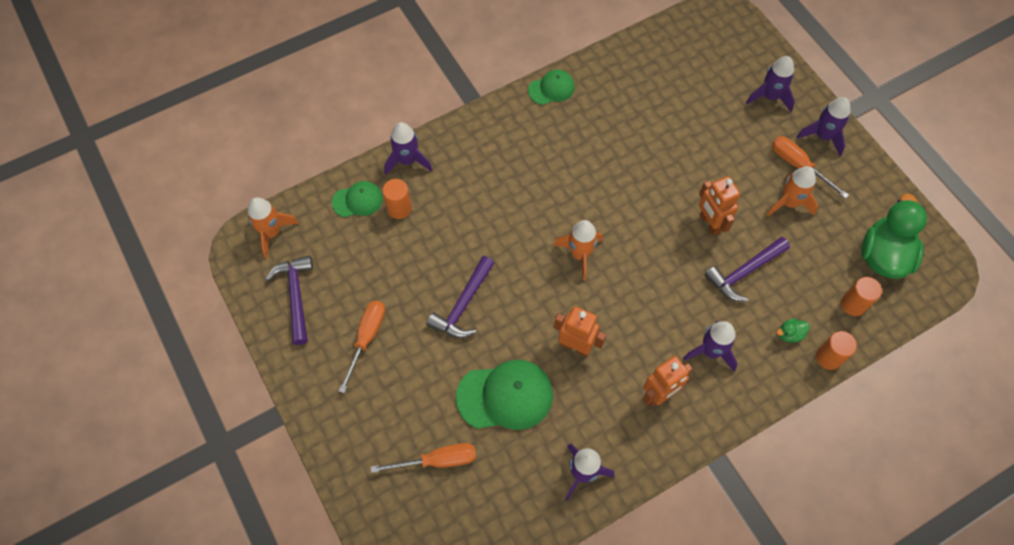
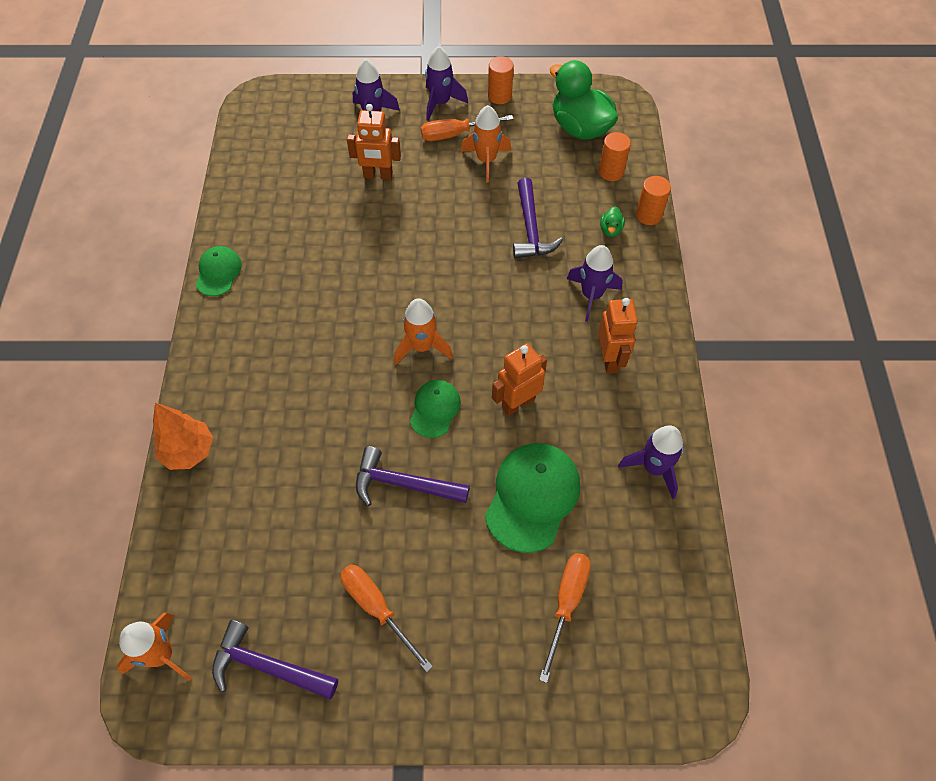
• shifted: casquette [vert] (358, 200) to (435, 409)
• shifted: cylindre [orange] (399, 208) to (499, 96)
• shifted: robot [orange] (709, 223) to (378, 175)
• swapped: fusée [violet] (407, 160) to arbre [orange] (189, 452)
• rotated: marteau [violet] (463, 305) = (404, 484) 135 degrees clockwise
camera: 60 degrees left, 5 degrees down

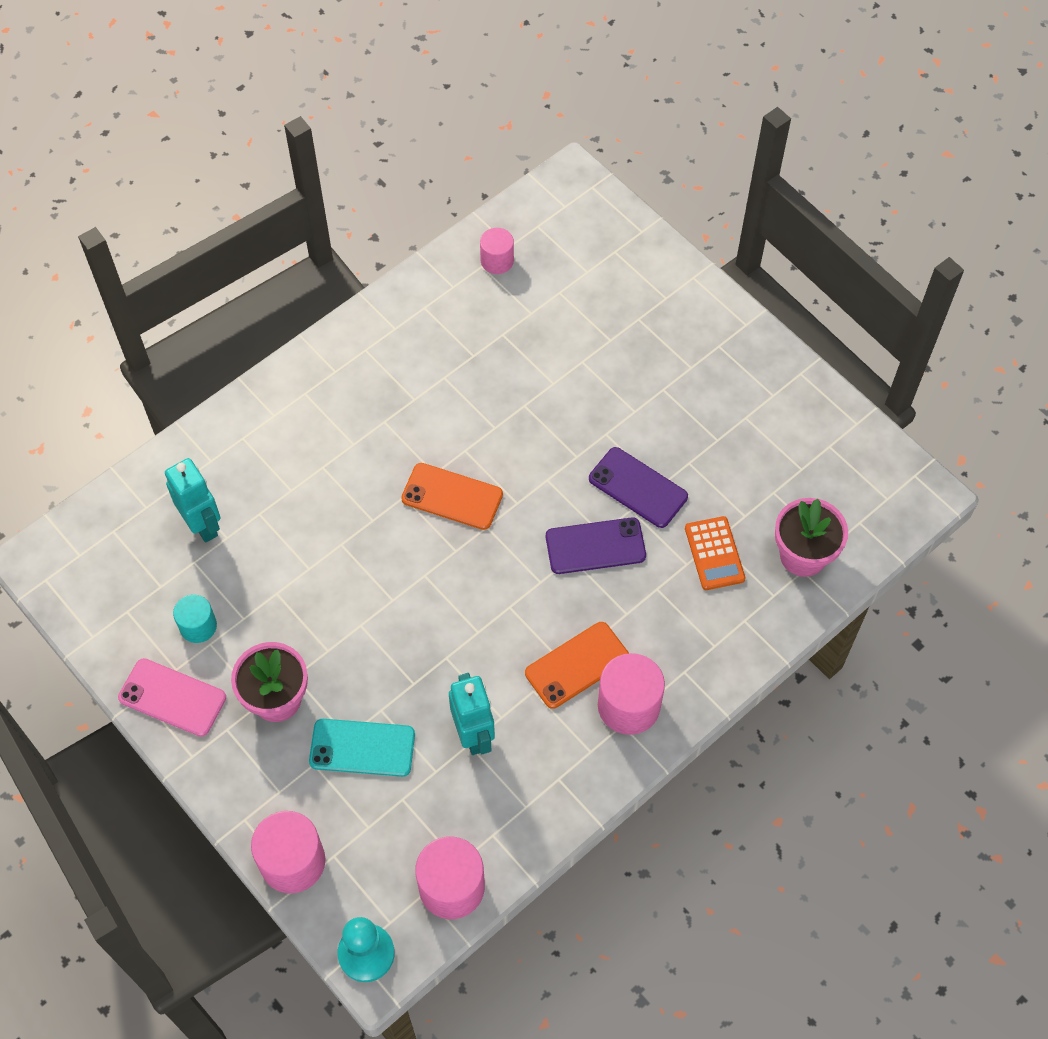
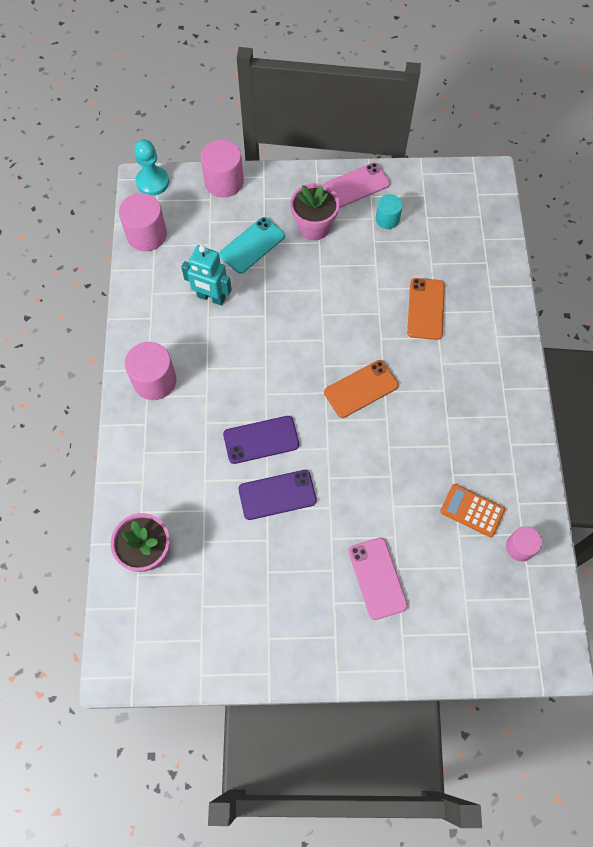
• gone: robot [turquoise] (203, 524)
• new: téléphone [rose] (377, 578)
• shifted: téléphone [orange] (577, 665) to (426, 309)
• shifted: calculatrice [orange] (714, 553) to (472, 510)
• rotated: téléphone [violet] (595, 546) = (261, 440) 45 degrees clockwise
camera: 130 degrees right, 5 degrees up

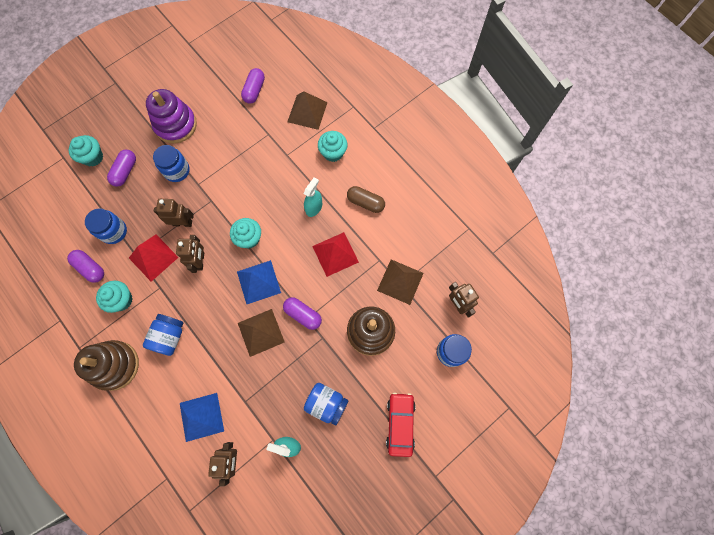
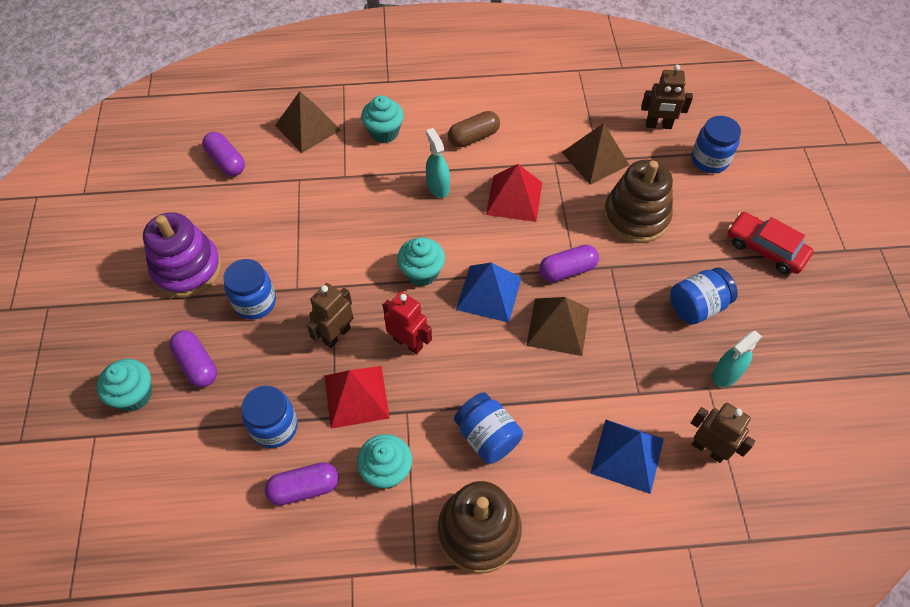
• repainted: robot [marron] (200, 261) to robot [rouge] (408, 343)
camera: 55 degrees left, 15 degrees down

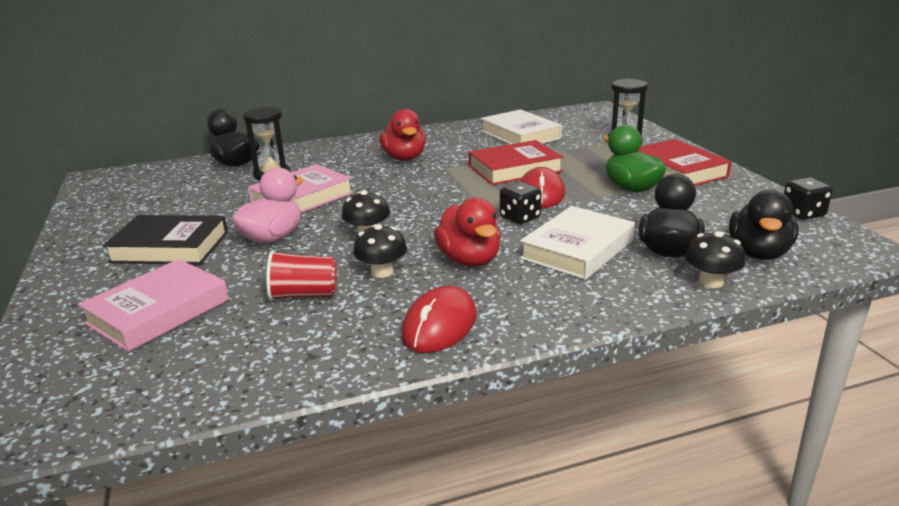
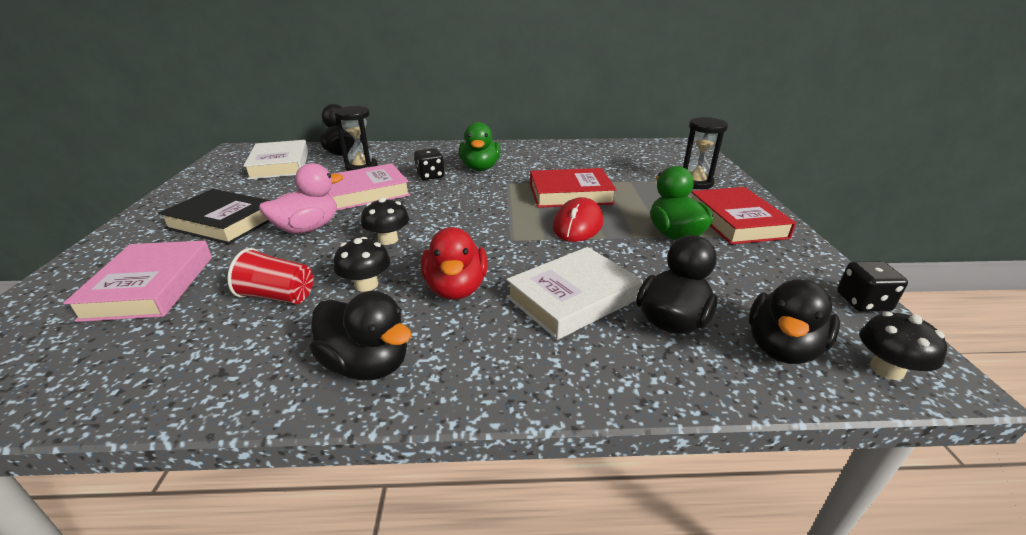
• shifted: livre [blanc] (520, 135) to (279, 165)
• shifted: dé [noir] (520, 217) to (430, 176)
• shifted: champignon [noir] (711, 281) to (886, 369)
• swapped: souris [rouge] (439, 325) to canard [noir] (367, 365)
• repainted: canard [rouge] (404, 158) to canard [vert] (480, 168)
• rotated: livre [rose] (158, 311) = (150, 286) 60 degrees counterclockwise
camera: 15 degrees right, 5 degrees up

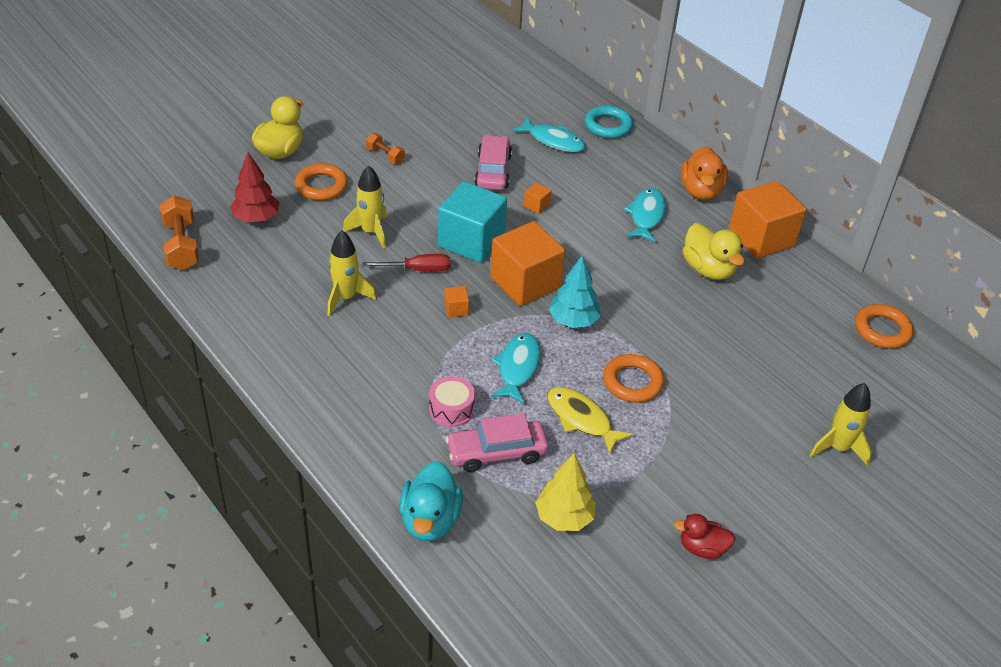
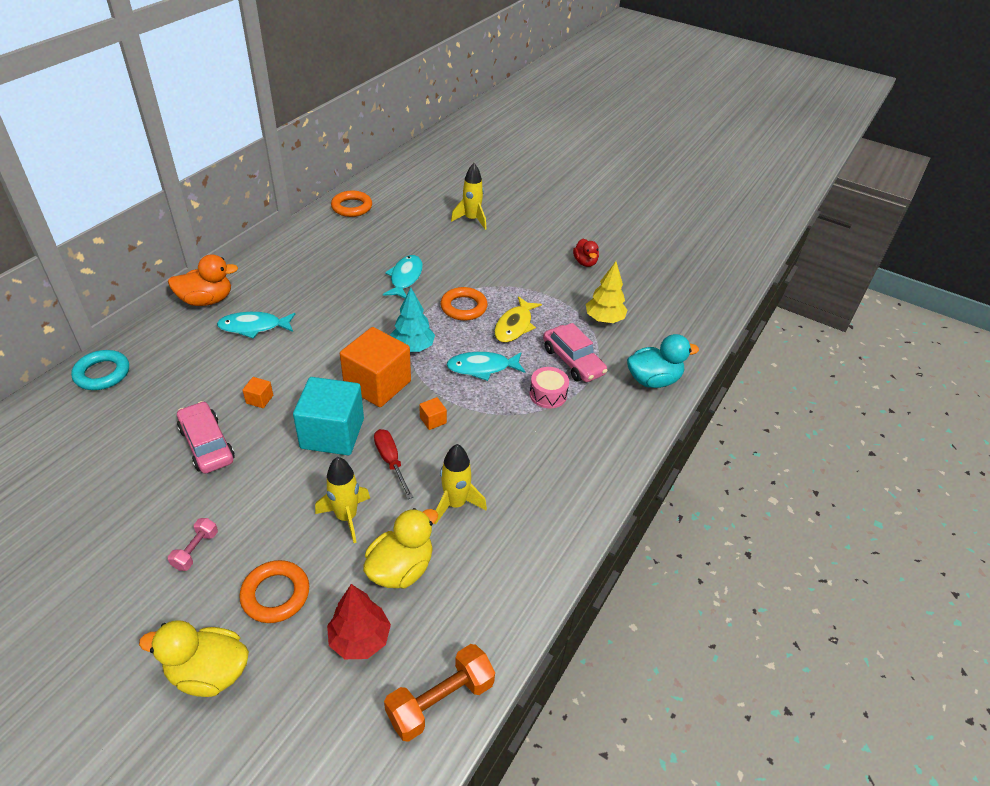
• gone: cube [orange] (761, 238)
• shifted: poisson [turquoise] (553, 141) to (405, 278)
• shifted: canard [jaune] (708, 269) to (401, 569)
• repainted: haltère [orange] (385, 155) to haltère [rose] (196, 550)
• rotated: voiture [rose] (493, 171) = (207, 444) 75 degrees clockwise
camera: 110 degrees left, 0 degrees up

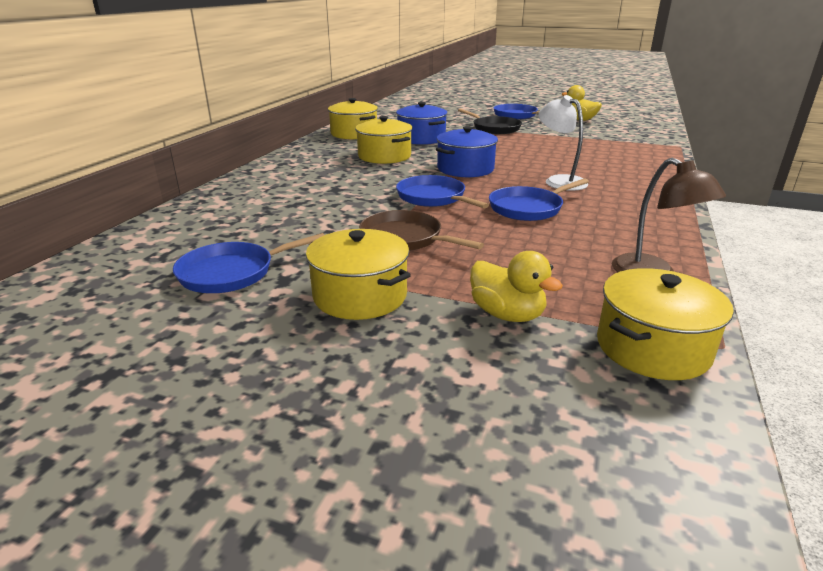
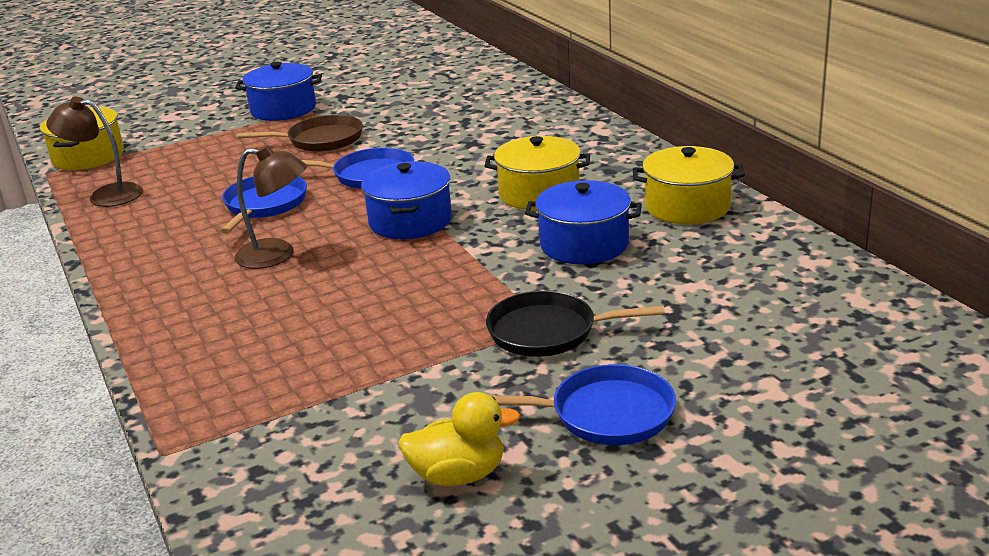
• gone: poêle [bleu] (232, 273)
• gone: canard [jaune] (507, 314)
• repainted: marmite [jaune] (360, 296) to marmite [bleu] (283, 109)
• repainted: lampe [blanc] (559, 181) to lampe [marron] (277, 255)
camera: 135 degrees right, 0 degrees up

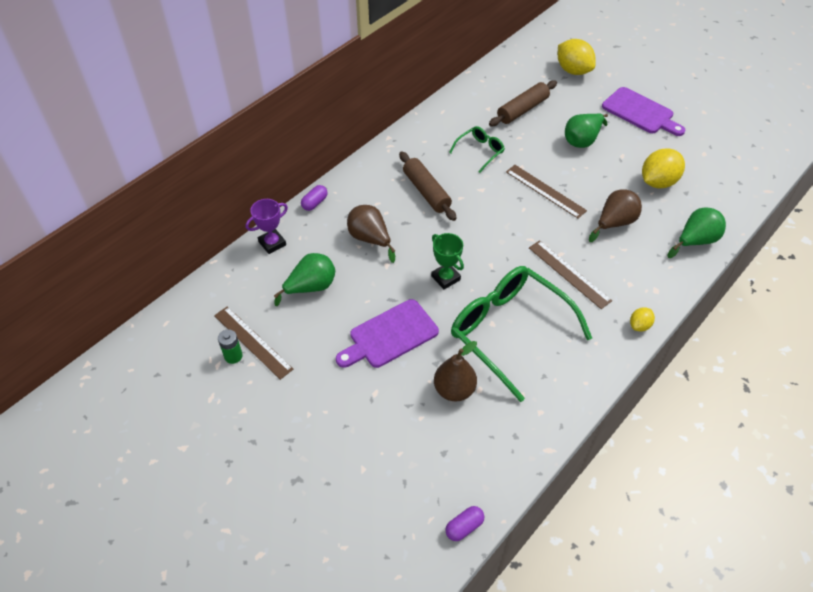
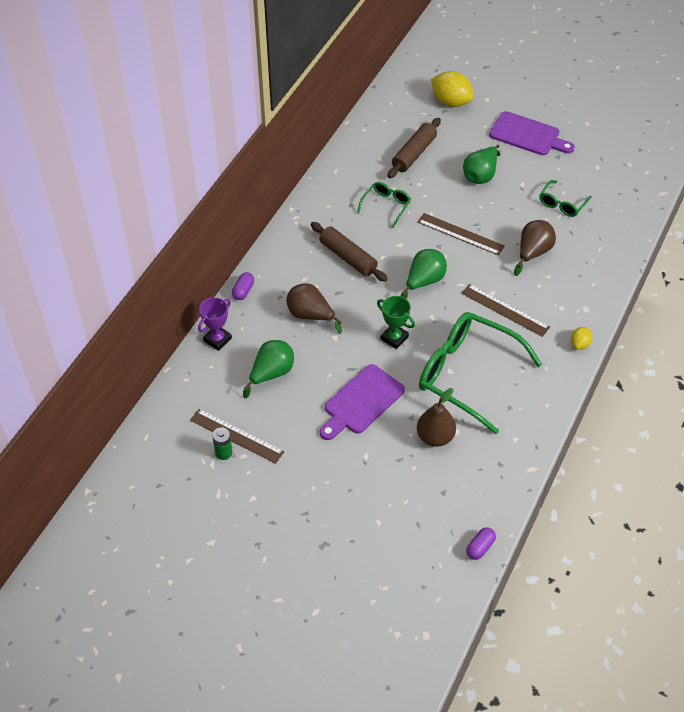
• shifted: poire [vert] (695, 241) to (424, 281)
• swapped: citron [jaune] (658, 182) to lunettes [vert] (562, 204)
camera: 15 degrees left, 0 degrees up

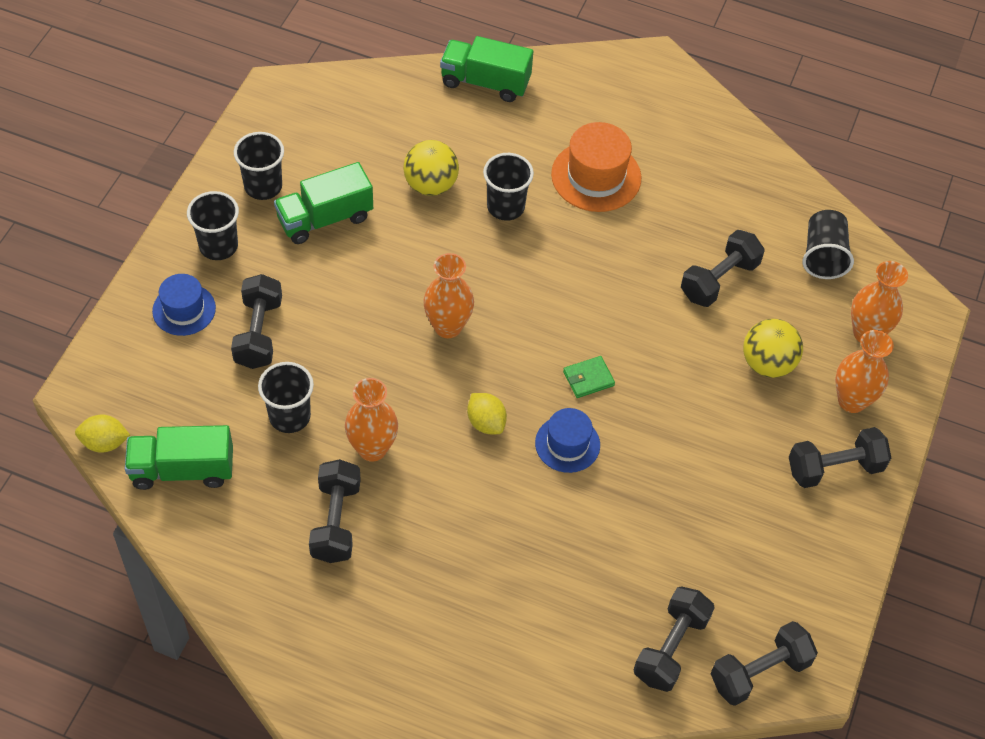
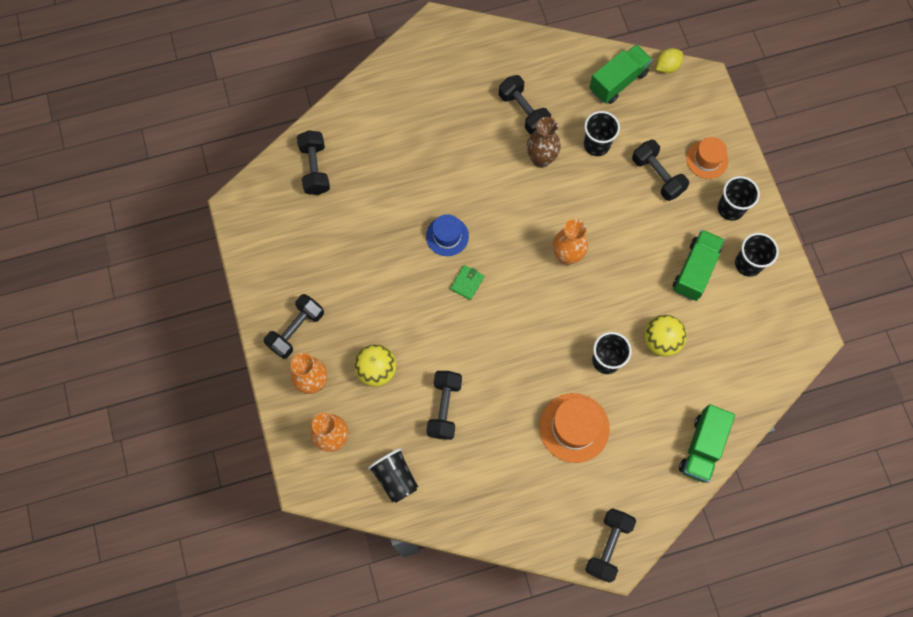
• gone: citron [jaune] (486, 422)
• shifted: haltère [noir] (759, 672) to (608, 546)
• repainted: chapeau [bleu] (184, 309) to chapeau [orange] (707, 159)
• repainted: vase [orange] (372, 449) to vase [marron] (541, 159)
• rotated: camion [vert] (485, 82) = (702, 447) 135 degrees clockwise
camera: 145 degrees right, 15 degrees up

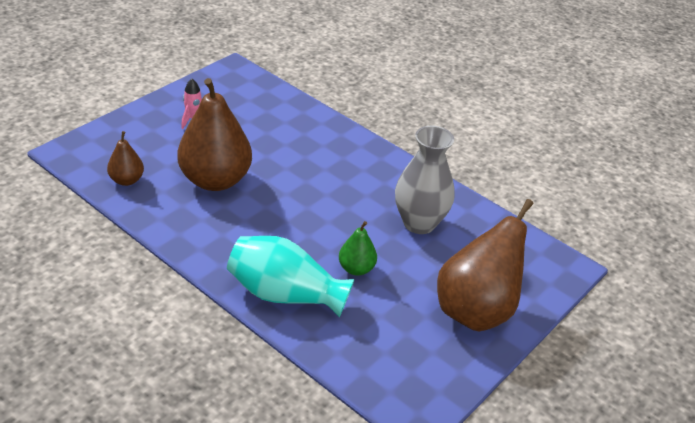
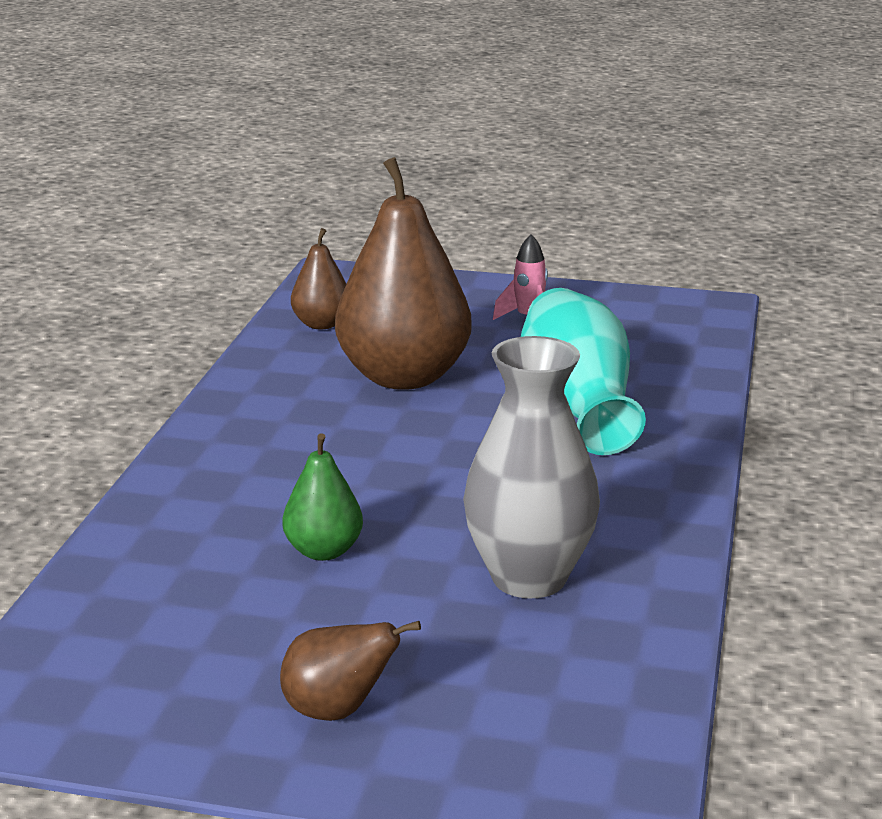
• shifted: vase [turquoise] (285, 294) to (577, 408)
• scaled: poire [marron] (475, 310) = (337, 711) x0.48
camera: 65 degrees right, 15 degrees down

